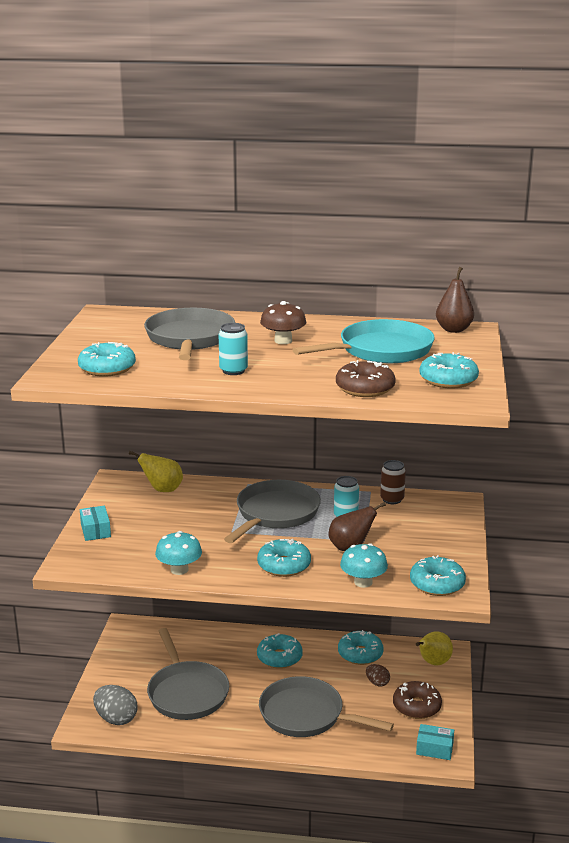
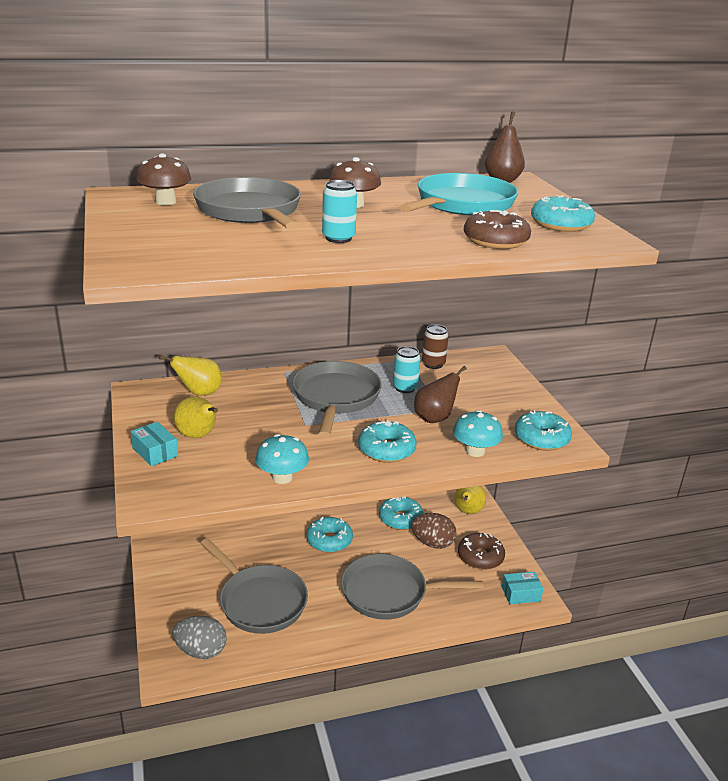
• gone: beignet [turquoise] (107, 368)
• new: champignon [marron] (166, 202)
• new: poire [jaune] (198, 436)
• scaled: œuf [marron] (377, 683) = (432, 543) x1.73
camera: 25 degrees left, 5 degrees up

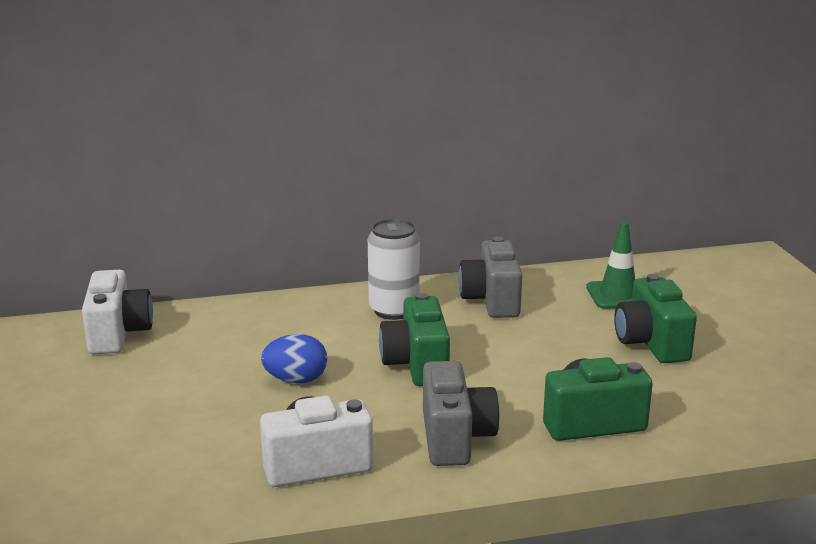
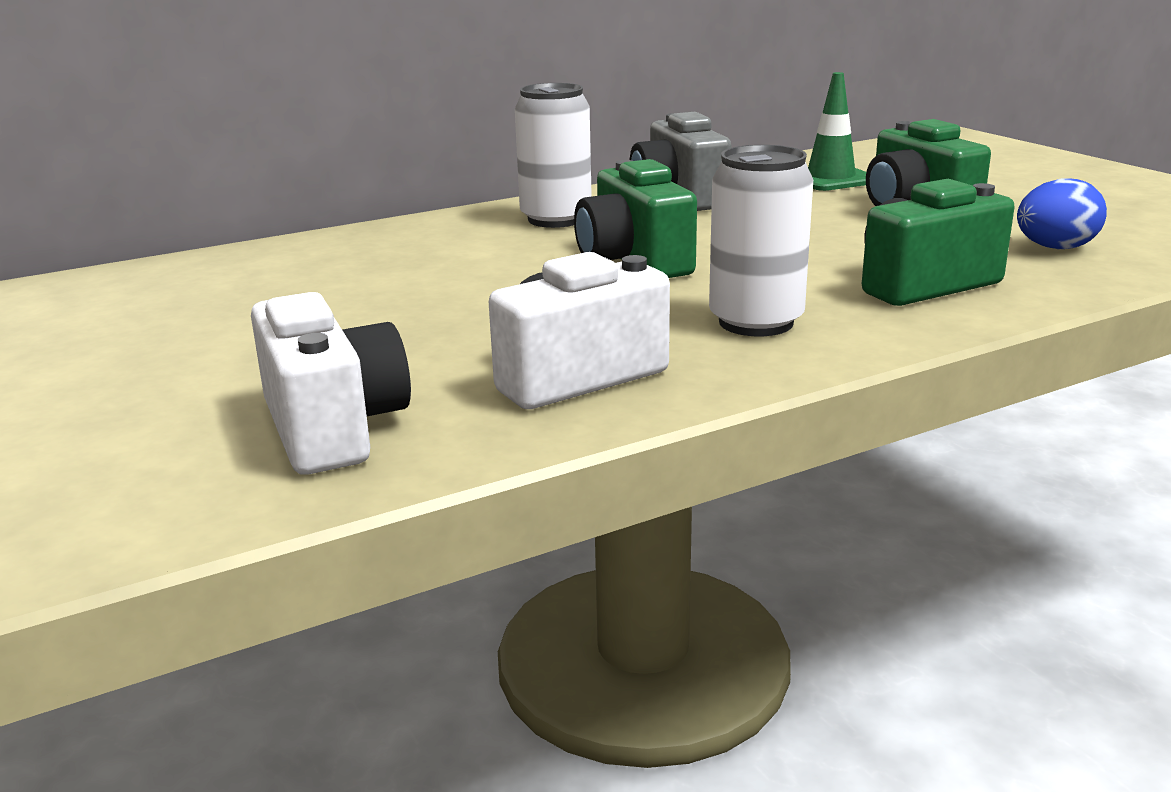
• shifted: appareil photo [blanc] (118, 334) to (333, 428)
• shifted: œuf [bleu] (296, 380) to (1055, 248)
• swapped: appareil photo [gris] (455, 438) to canette [blanc] (756, 322)
camera: 15 degrees left, 0 degrees up

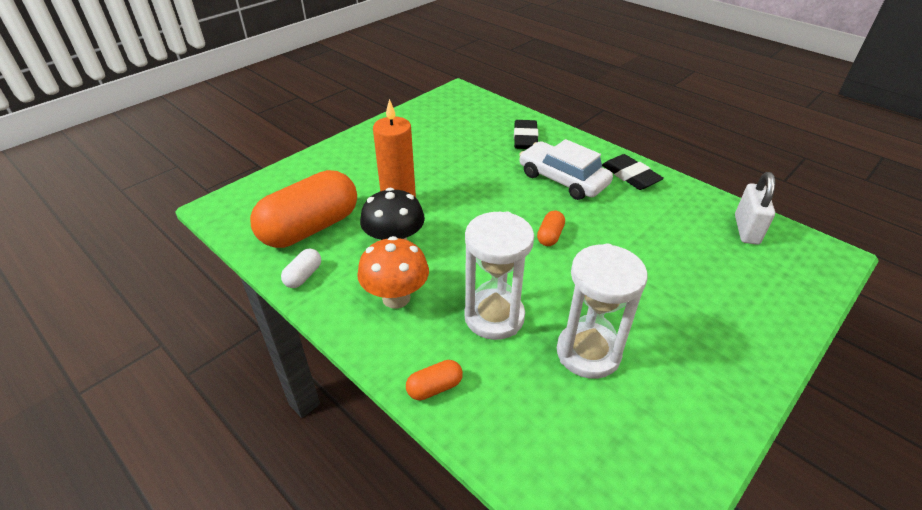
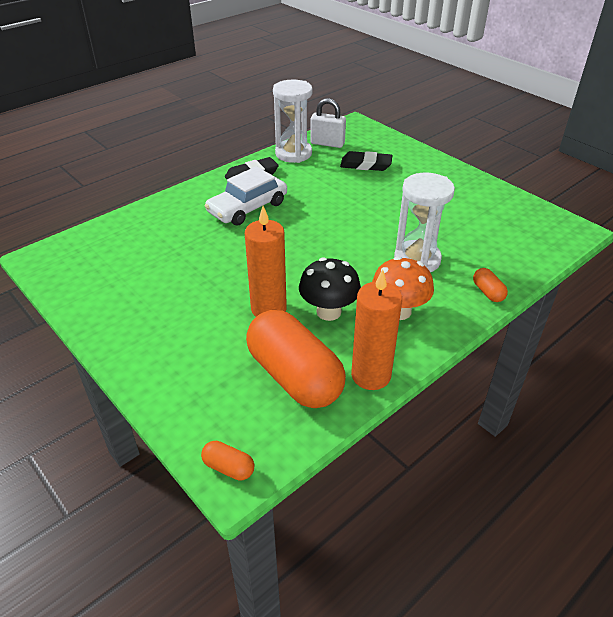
• shifted: gomme [noir] (525, 138) to (366, 165)
• shifted: gélule [orange] (550, 236) to (228, 467)
• shifted: sablier [blanc] (588, 353) to (293, 154)
• swapped: gélule [blanc] (303, 276) to bougie [orange] (371, 375)
camera: 85 degrees left, 0 degrees up

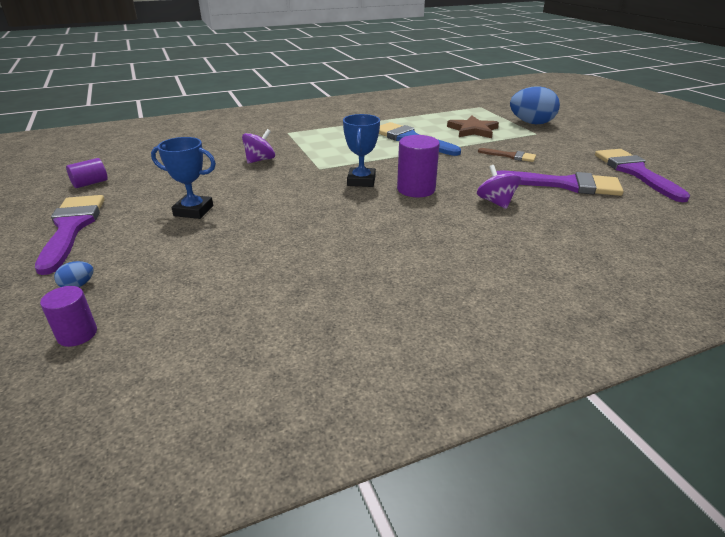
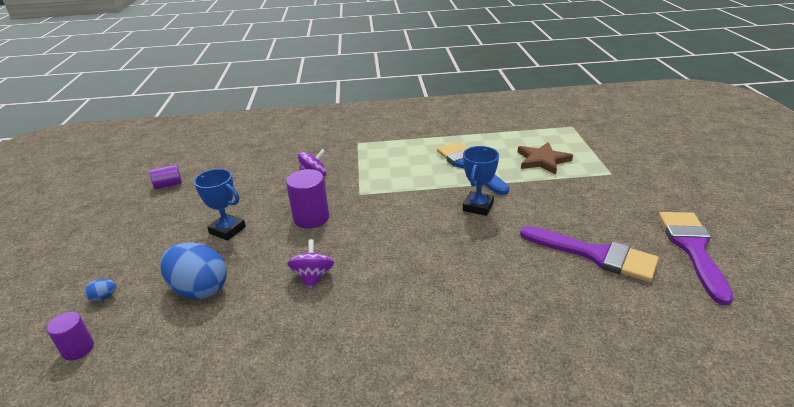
• gone: pinceau [violet] (71, 228)
• gone: pinceau [marron] (510, 156)
• shifted: trophée [bleu] (361, 181) to (478, 206)
• shifted: cylindre [violet] (416, 189) to (311, 218)
• shifted: toupie [violet] (496, 202) to (313, 277)
• shifted: œuf [bleu] (531, 123) to (200, 289)
camera: 20 degrees right, 0 degrees up

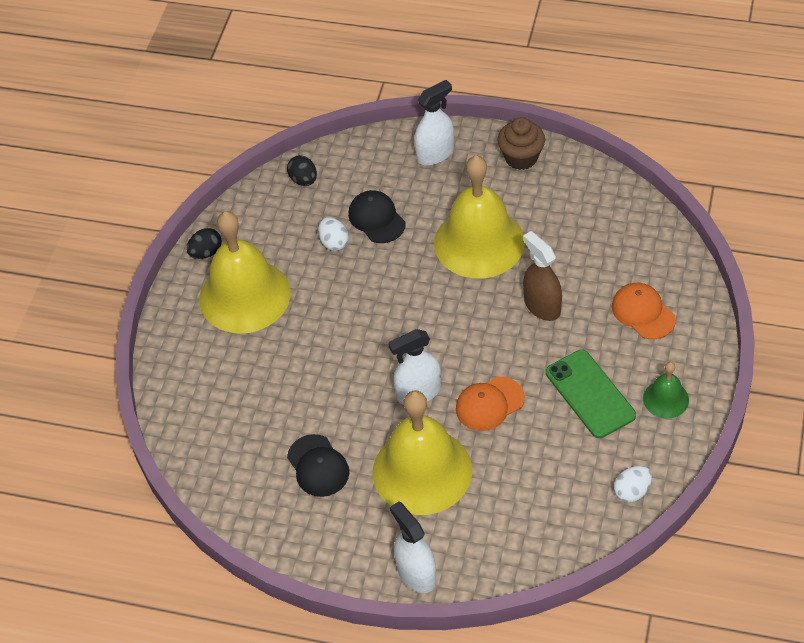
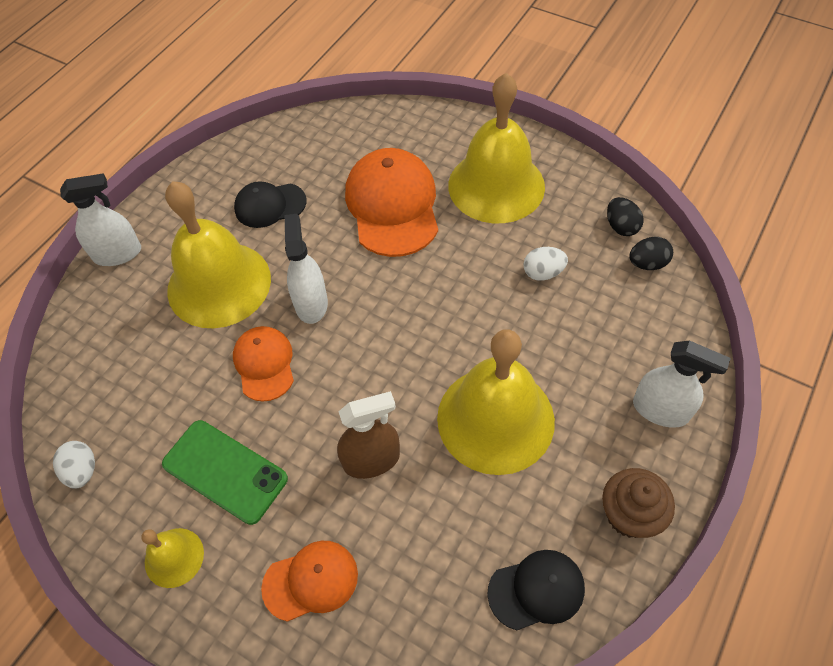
• new: casquette [orange] (393, 205)
• shifted: œuf [noir] (206, 252) to (621, 227)
• shifted: casquette [noir] (376, 218) to (536, 590)
• repainted: cloche [vert] (666, 399) to cloche [jaune] (174, 557)
• rotated: vaporisateur [blanc] (435, 153) = (660, 410) 45 degrees counterclockwise
• rotated: téléphone [vert] (590, 394) = (225, 471) 45 degrees clockwise
camera: 105 degrees right, 5 degrees up

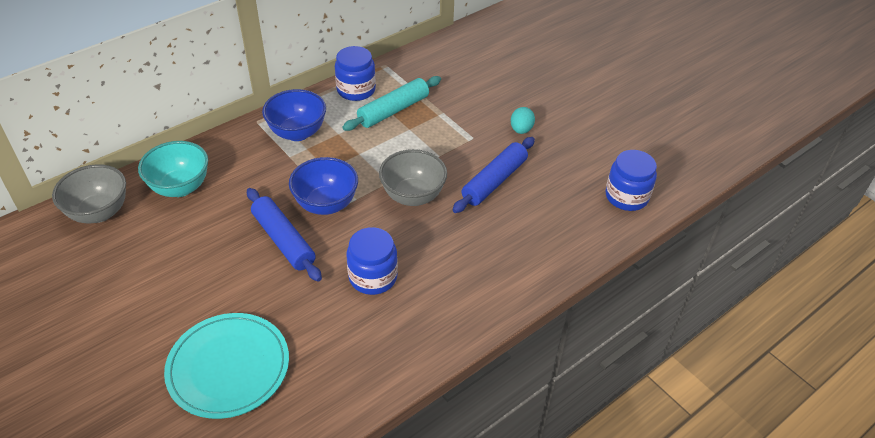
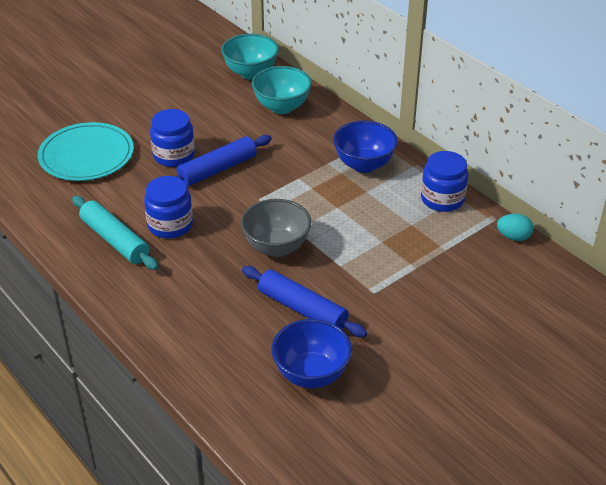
• shifted: bol [bleu] (326, 204) to (311, 374)
• shifted: rouleau à pâtisserie [turquoise] (393, 110) to (115, 240)
• shifted: œuf [turquoise] (521, 130) to (513, 237)
• shifted: bocal [bleu] (626, 196) to (174, 155)
• repainted: bol [gris] (99, 212) to bol [turquoise] (251, 73)
camera: 90 degrees right, 5 degrees down

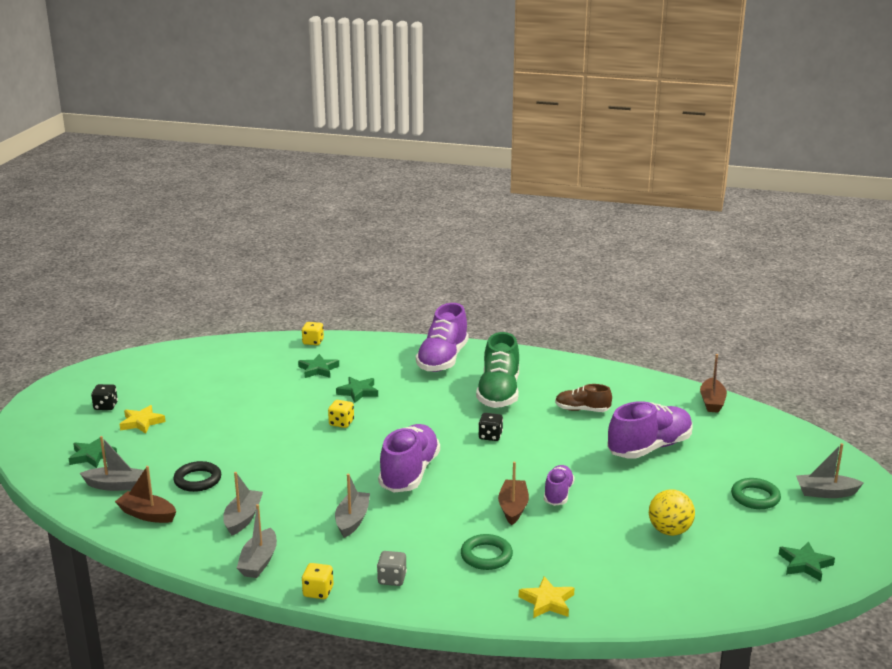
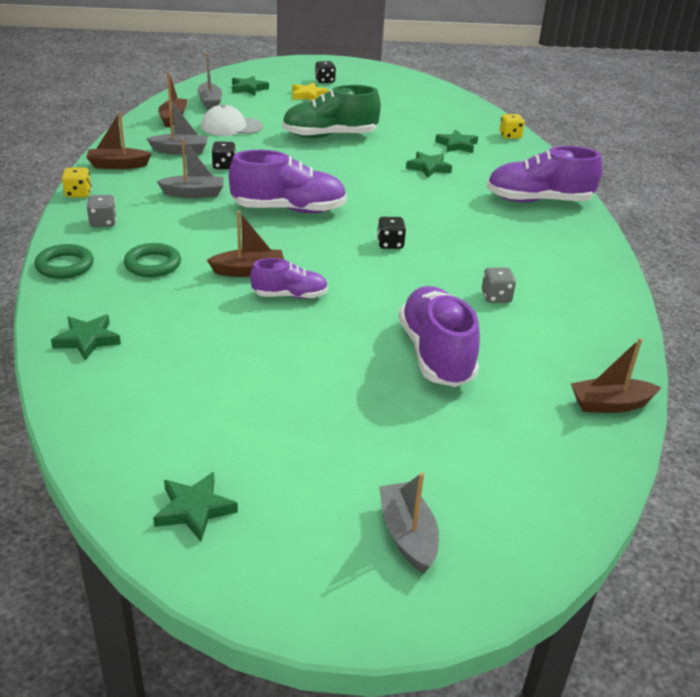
• gone: dé [jaune] (341, 423)
• gone: étoile [jaune] (547, 602)
• gone: balle [jaune] (669, 531)
• new: étoile [vert] (87, 340)
• new: dé [noir] (224, 166)
• shifted: chaussure [vert] (499, 393) to (329, 136)
• shifted: anneau [vert] (755, 497) to (65, 266)
• swapped: anneau [noir] (197, 480) to casquette [blanc] (231, 127)
• swapped: chaussure [marron] (582, 410) to dé [gris] (496, 297)
• repainted: bateau [gris] (259, 562) to bateau [marron] (118, 165)
• rotated: chaussure [violet] (649, 448) = (436, 354) 135 degrees counterclockwise
camera: 70 degrees right, 10 degrees up

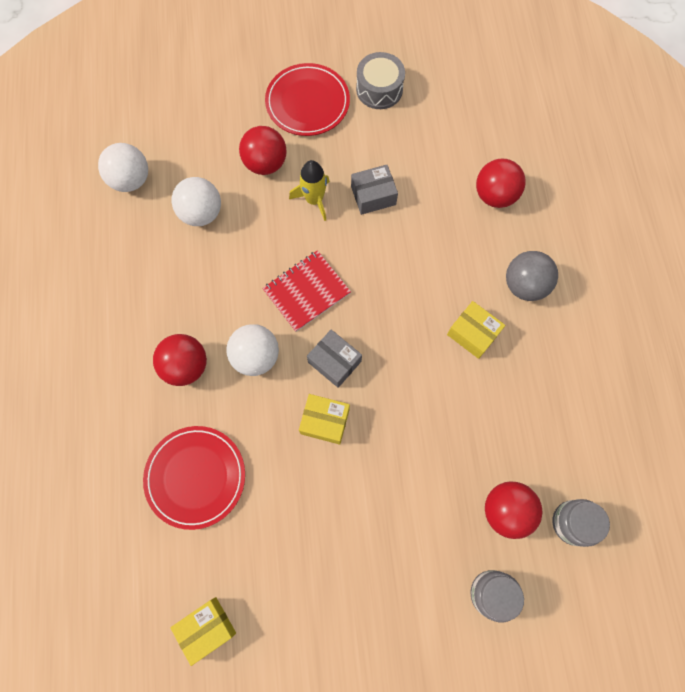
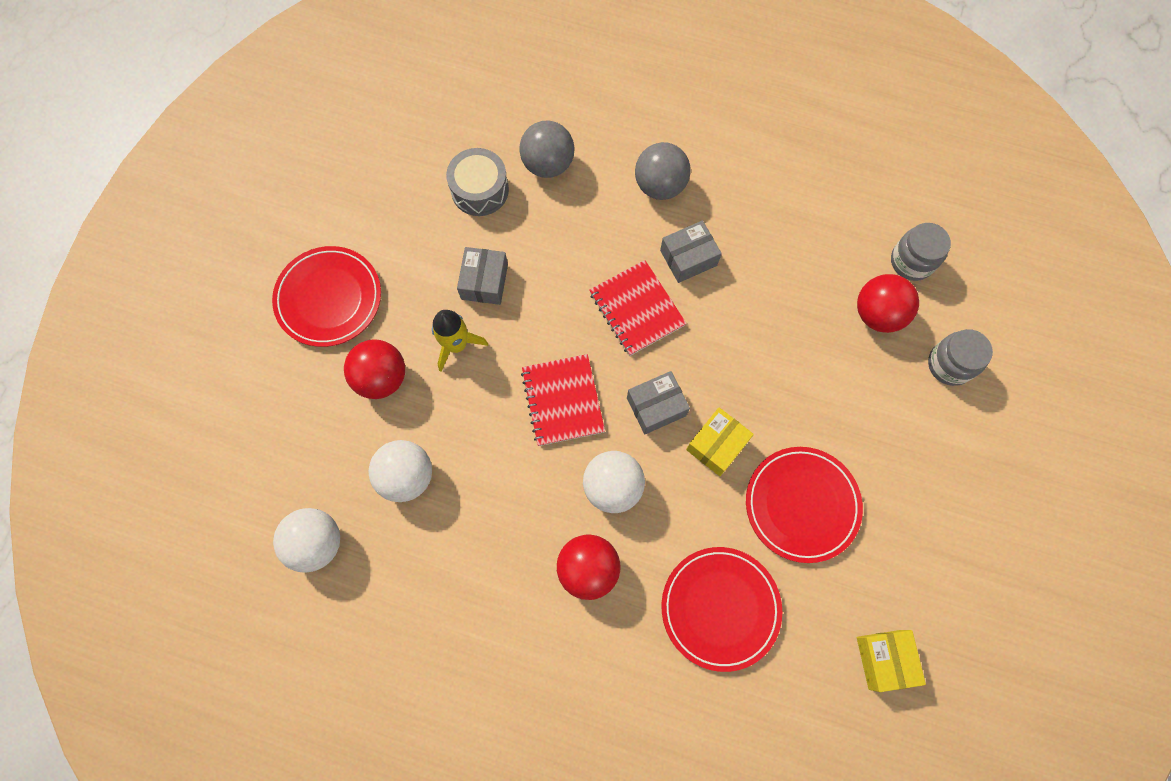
• new: carnet [rouge] (636, 309)
• new: assiette [rouge] (802, 505)
• shifted: tambour [gris] (379, 89) to (480, 190)
• repainted: boîte [jaune] (473, 333) to boîte [gris] (688, 258)
• repainted: balle [rouge] (494, 195) to balle [gris] (548, 164)
camera: 65 degrees left, 0 degrees up

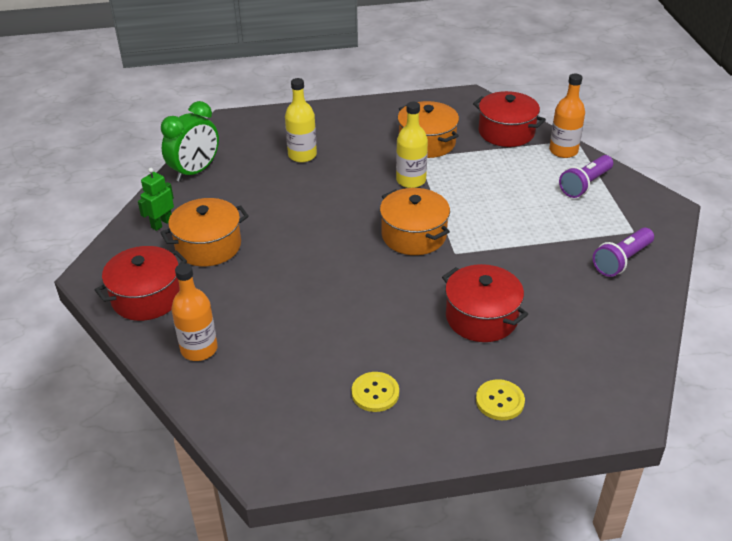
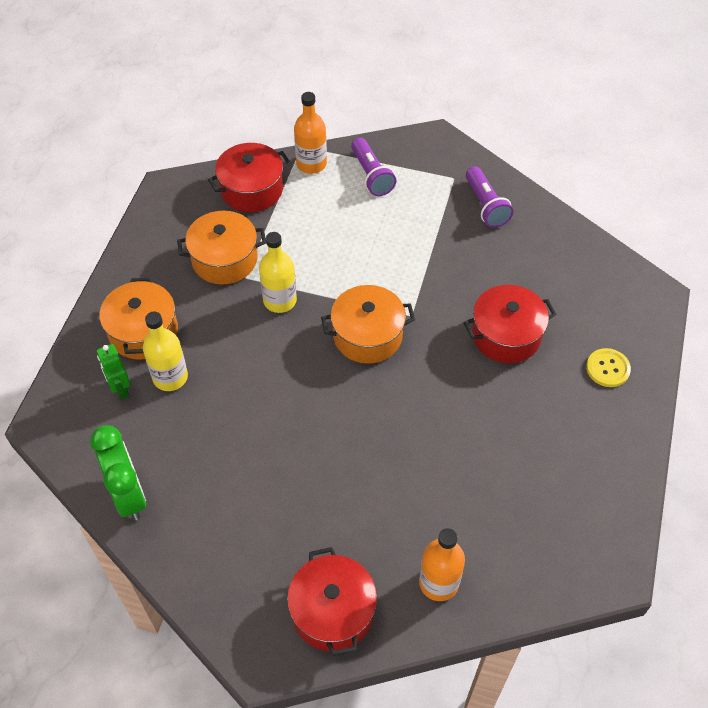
• gone: bouton [jaune] (375, 393)
• shifted: robot [vert] (161, 224) to (120, 389)
• shifted: marmite [orange] (208, 246) to (143, 332)
camera: 65 degrees left, 15 degrees up

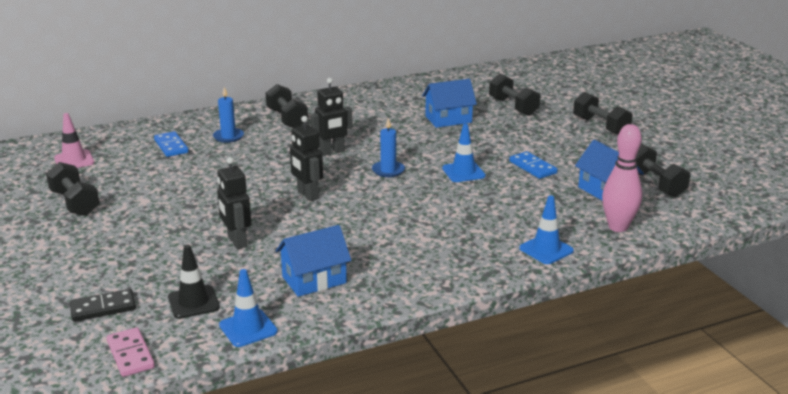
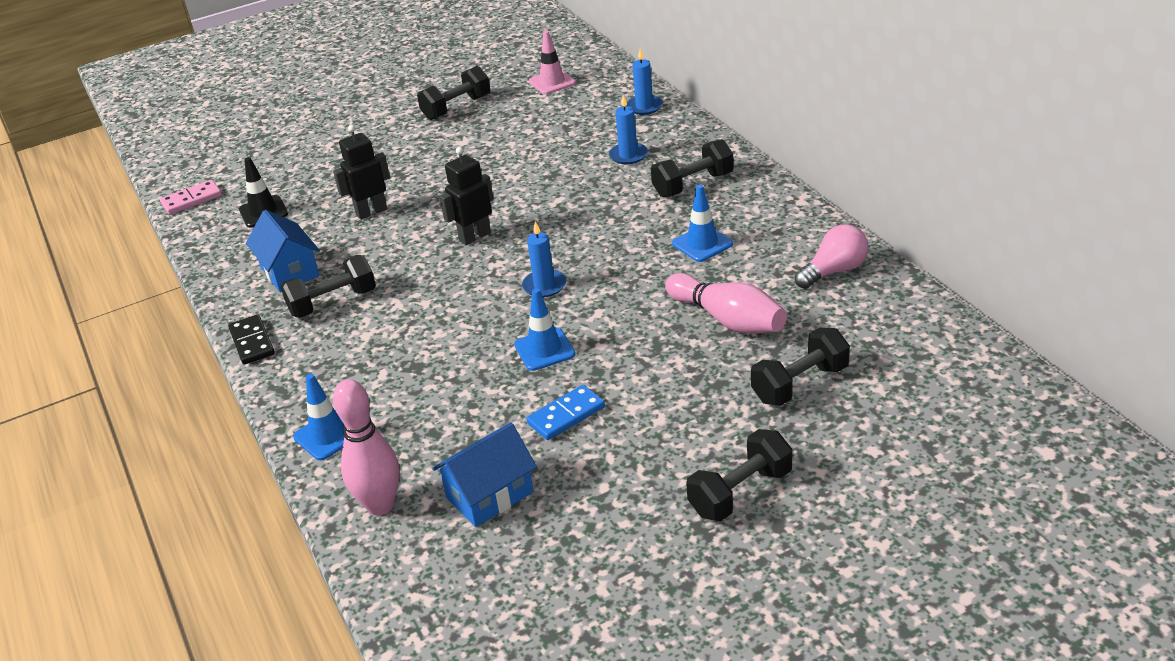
• gone: domino [bleu] (171, 146)
• gone: robot [noir] (332, 152)
• new: bougie [bleu] (644, 107)
• new: ampoule [rose] (834, 271)
• shifted: domino [noir] (103, 308) to (252, 342)
• shifted: cône de chantier [bleu] (248, 328) to (702, 244)
• shifted: haltère [noir] (655, 184) to (333, 302)
• swapped: maison [bleu] (448, 119) to quille [rose] (728, 320)
camera: 90 degrees right, 10 degrees up

